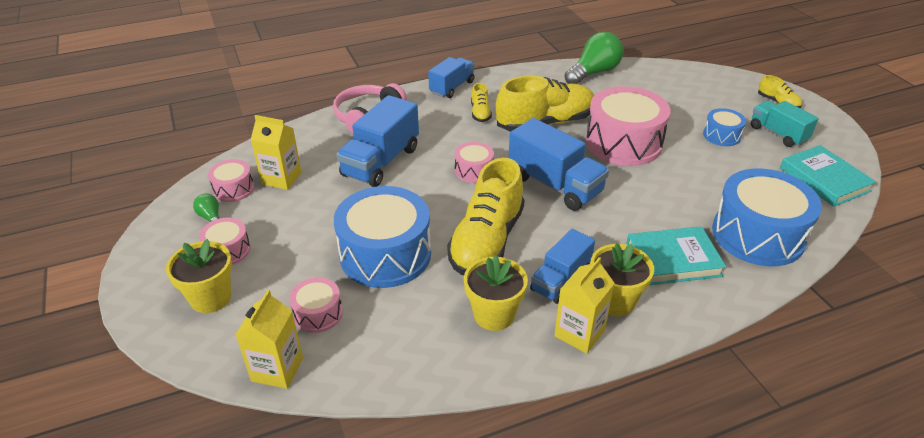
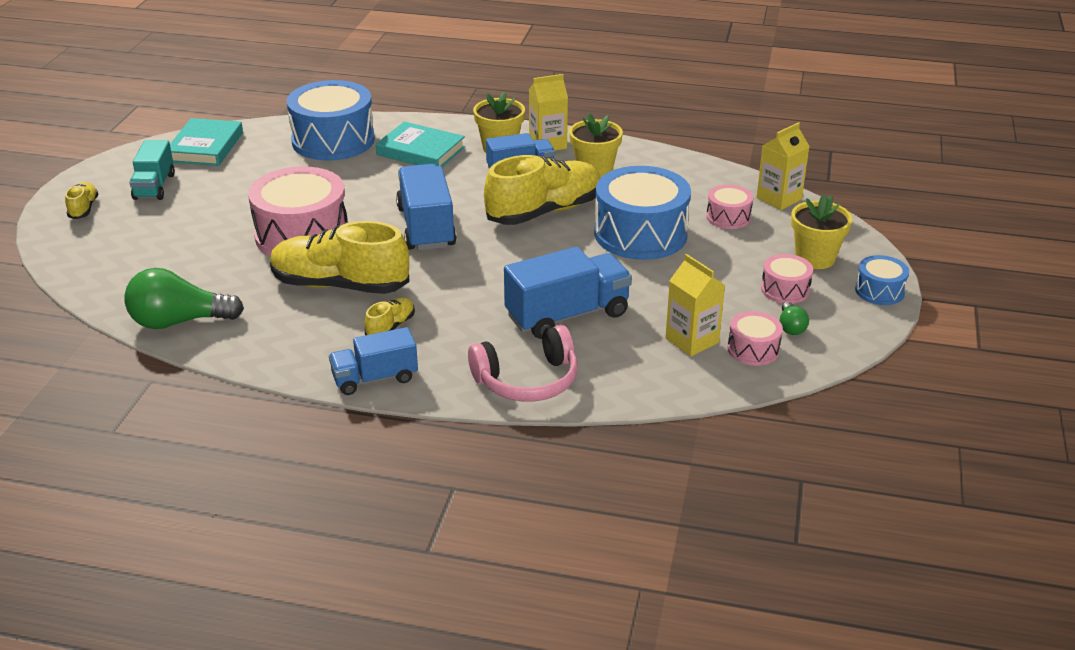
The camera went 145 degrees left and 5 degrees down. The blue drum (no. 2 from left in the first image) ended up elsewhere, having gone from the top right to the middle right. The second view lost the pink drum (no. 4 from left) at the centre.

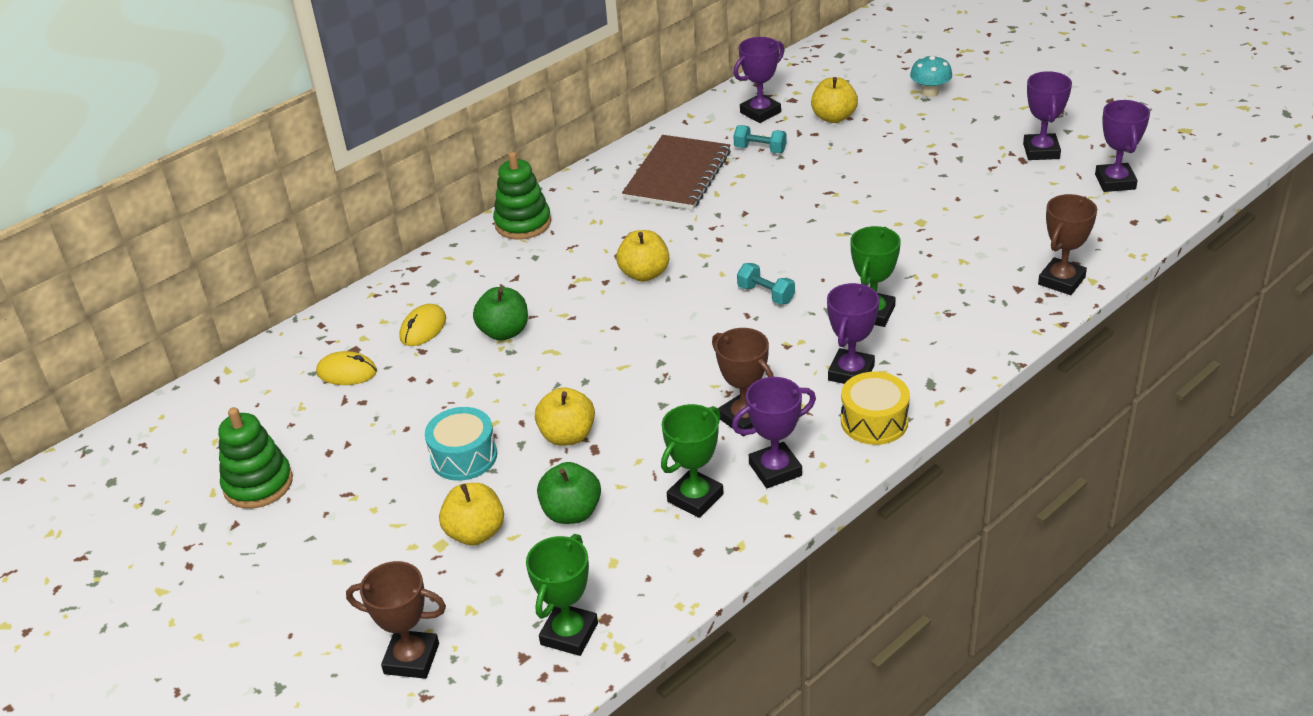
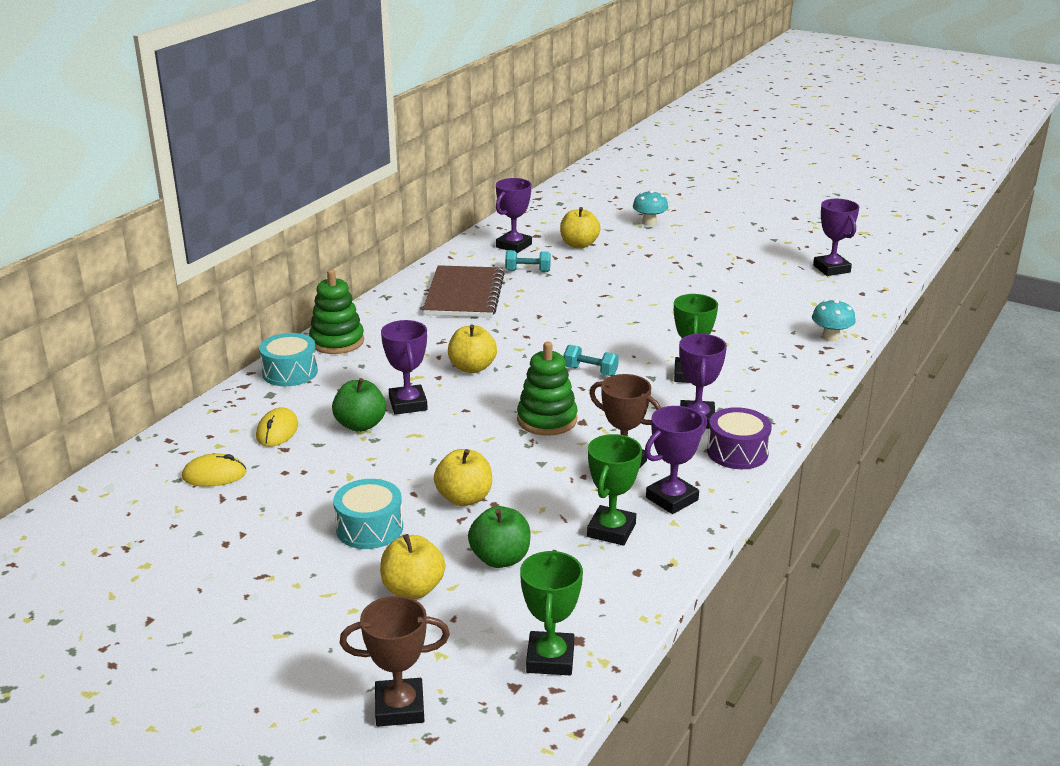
The camera went 20 degrees left and 10 degrees down. The second view gained the turquoise drum (no. 1 from left) at the middle left. The purple trophy (no. 4 from left in the first image) ended up elsewhere, having gone from the top right to the centre. The green stacking toy (no. 1 from left in the first image) ended up elsewhere, having gone from the middle left to the centre. What was the yellow drum at the centre turned into the purple drum at the middle right. Where the brown trophy (no. 3 from left) stood at the middle right, the turquoise mushroom (no. 2 from left) came to stand at the middle right.

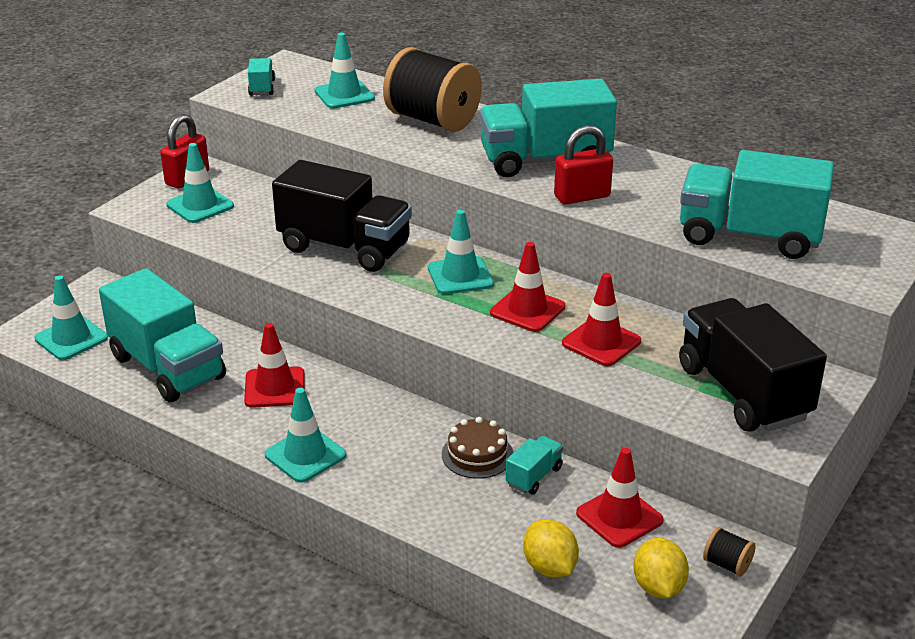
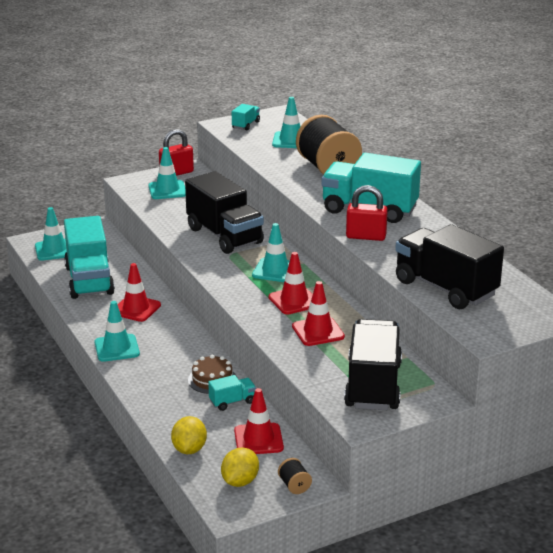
The camera went 30 degrees right and 5 degrees down. What was the turquoise truck (no. 5 from left) at the top right turned into the black truck (no. 3 from left) at the middle right.

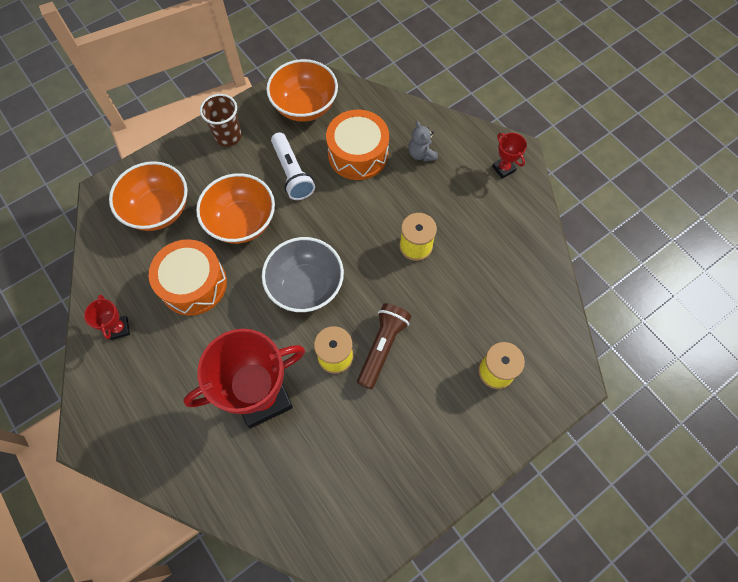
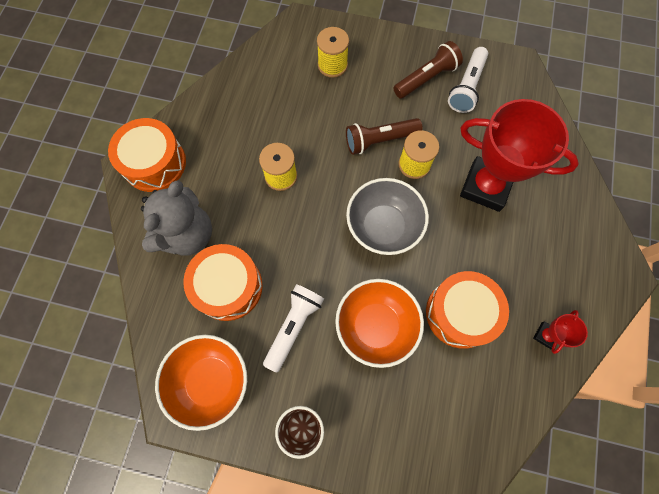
The camera went 130 degrees left and 5 degrees up. Where the red trophy (no. 3 from left) stood at the top right, the orange drum (no. 1 from left) came to stand at the top left. The size of the grey teddy bear at the top centre changed by a factor of 2.03. The second view gained the brown flashlight (no. 2 from left) at the top centre. The second view gained the white flashlight (no. 2 from left) at the top right. The second view lost the orange bowl (no. 1 from left) at the middle left.

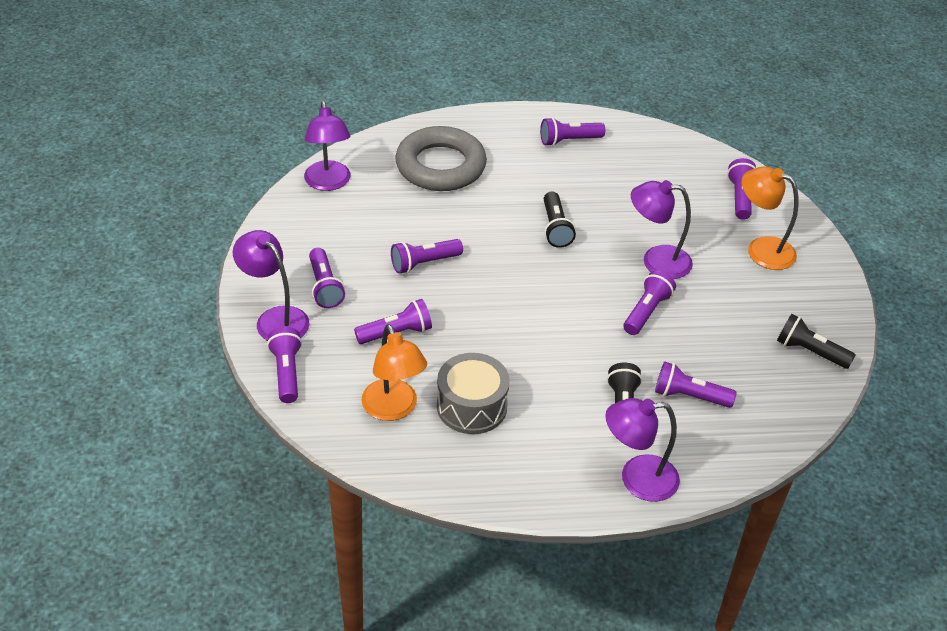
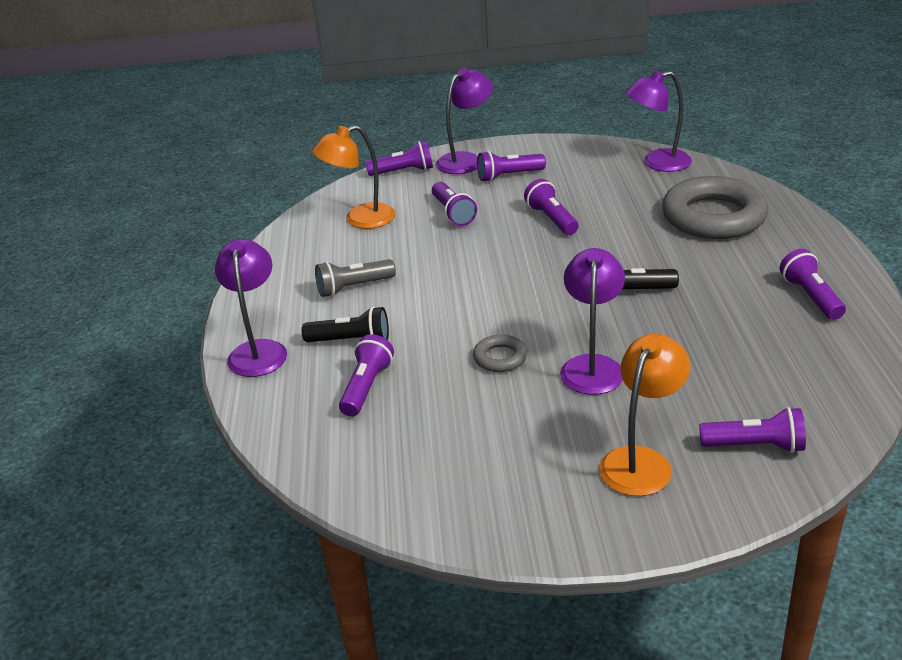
The camera went 95 degrees right and 10 degrees down. The second view gained the grey flashlight at the centre. Where the purple flashlight (no. 6 from left) stood at the middle right, the grey ring (no. 1 from left) came to stand at the centre. The second view lost the grey drum at the centre. The second view lost the black flashlight (no. 3 from left) at the middle right.

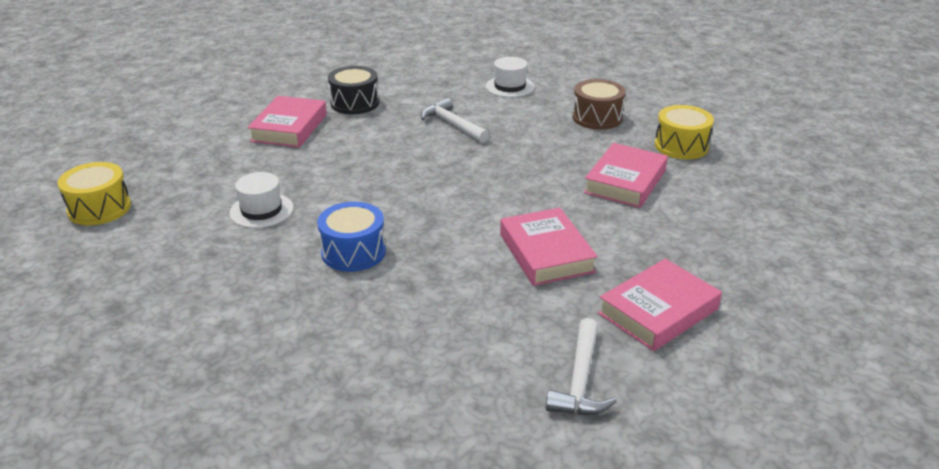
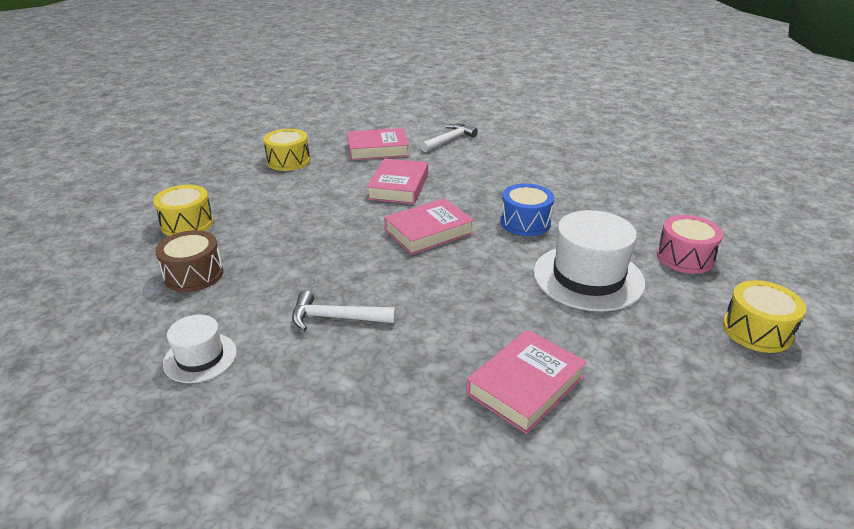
The camera went 150 degrees left and 0 degrees up. The second view gained the yellow drum (no. 2 from left) at the top centre. The white hammer (no. 1 from left) at the top centre ended up facing another way, 105 degrees clockwise from before. The pink book (no. 3 from left) ended up elsewhere, having gone from the middle right to the centre. The size of the white hat (no. 1 from left in the first image) at the middle left changed by a factor of 1.82. The second view gained the pink drum at the middle right. The second view lost the black drum at the top centre.

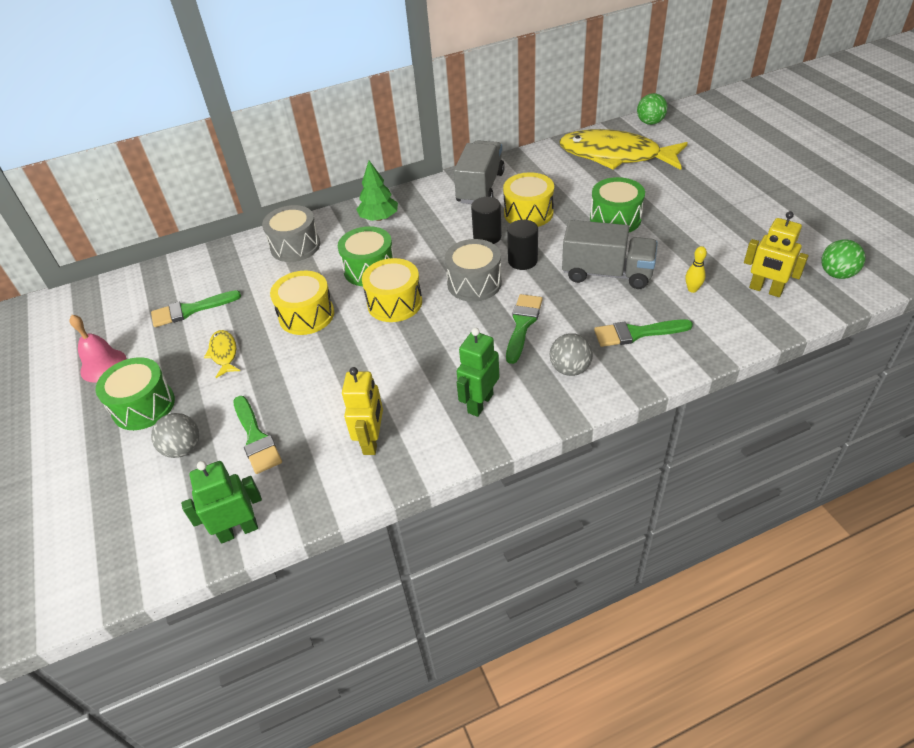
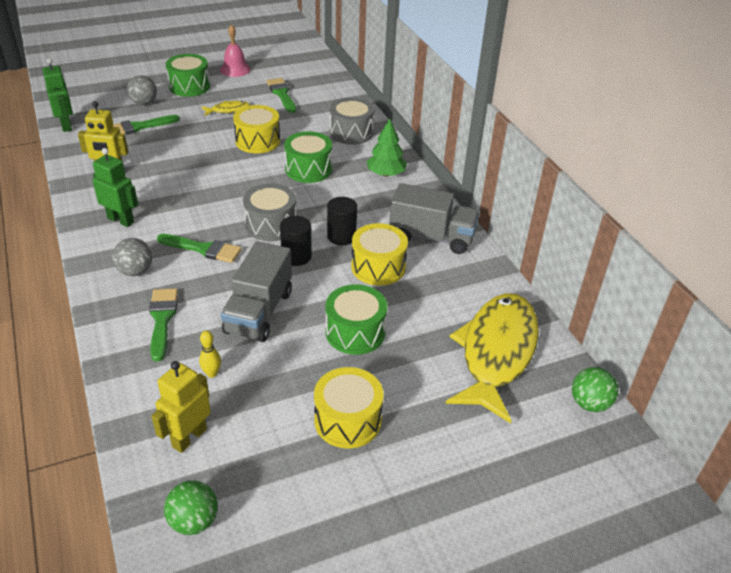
The camera went 85 degrees right and 5 degrees down. The yellow drum (no. 2 from left) ended up elsewhere, having gone from the centre to the bottom centre.

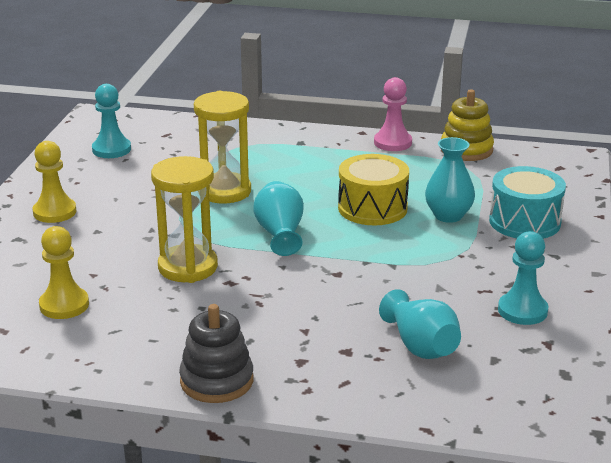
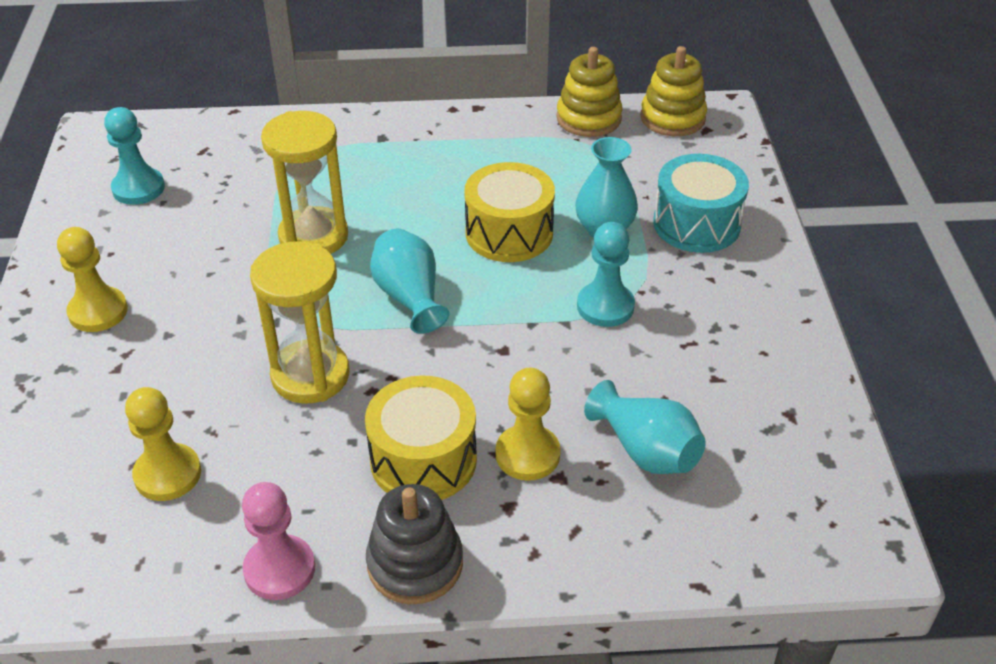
The camera went 15 degrees left and 15 degrees up. The pink pawn ended up elsewhere, having gone from the top centre to the bottom left. The second view gained the yellow drum (no. 1 from left) at the centre. The second view gained the yellow pawn (no. 3 from left) at the centre. The turquoise pawn (no. 2 from left) ended up elsewhere, having gone from the middle right to the centre. The second view gained the yellow stacking toy (no. 2 from left) at the top right.

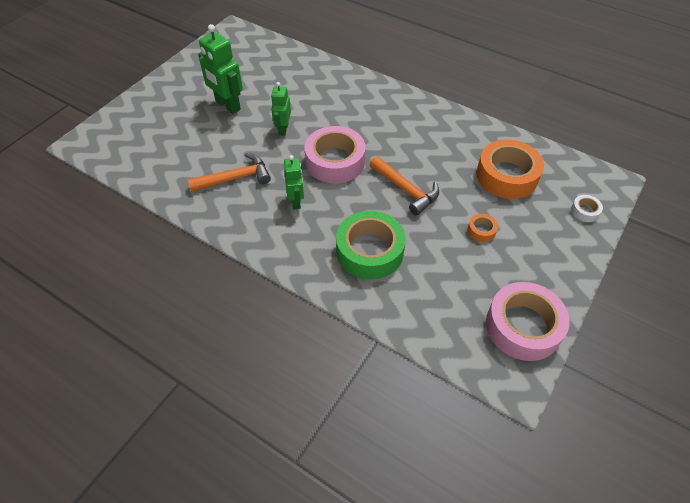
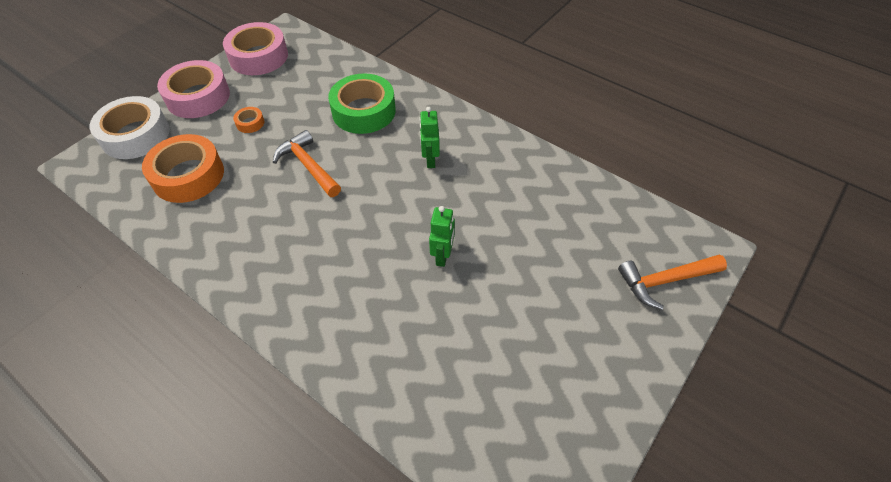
The camera went 175 degrees left and 0 degrees up. The size of the white tape at the middle right changed by a factor of 2.32. The pink tape (no. 1 from left) ended up elsewhere, having gone from the top centre to the top left. The orange hammer (no. 1 from left in the first image) ended up elsewhere, having gone from the middle left to the middle right. The second view lost the green robot (no. 1 from left) at the top left.

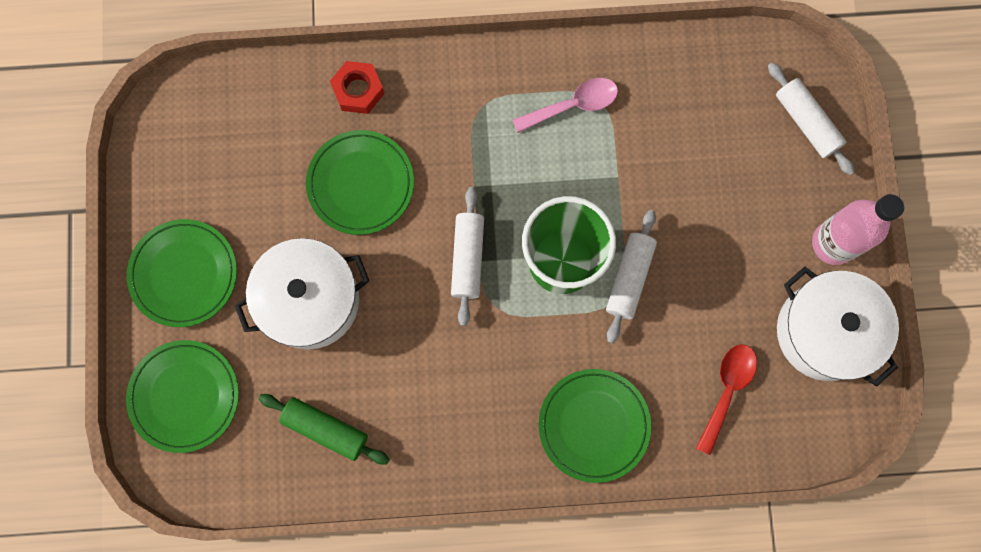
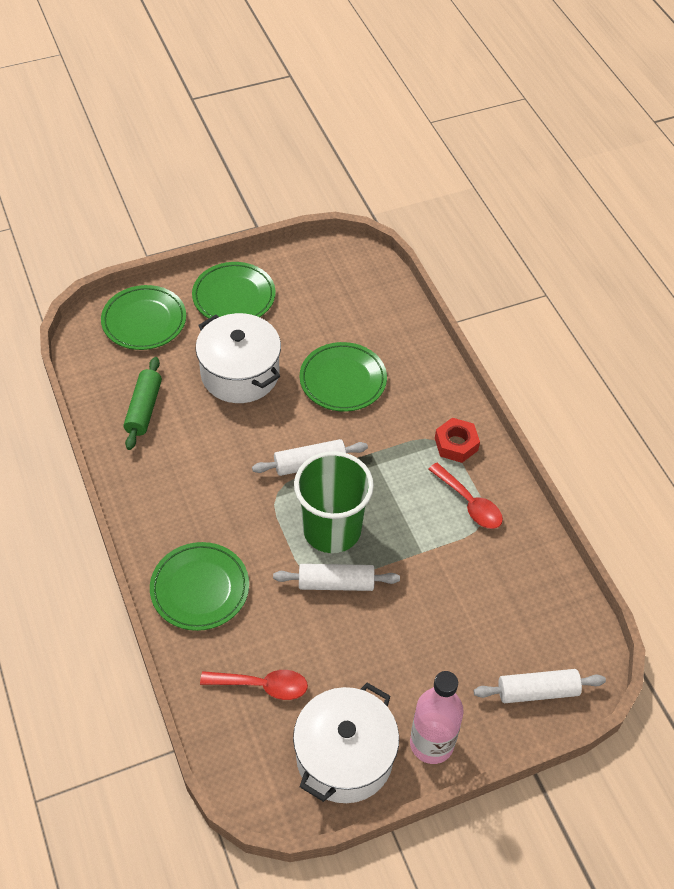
The camera went 70 degrees right and 25 degrees down. What was the pink spoon at the top centre turned into the red spoon (no. 2 from left) at the middle right. The red nut ended up elsewhere, having gone from the top centre to the middle right. The white rolling pin (no. 3 from left) at the top right ended up facing another way, 45 degrees clockwise from before.

